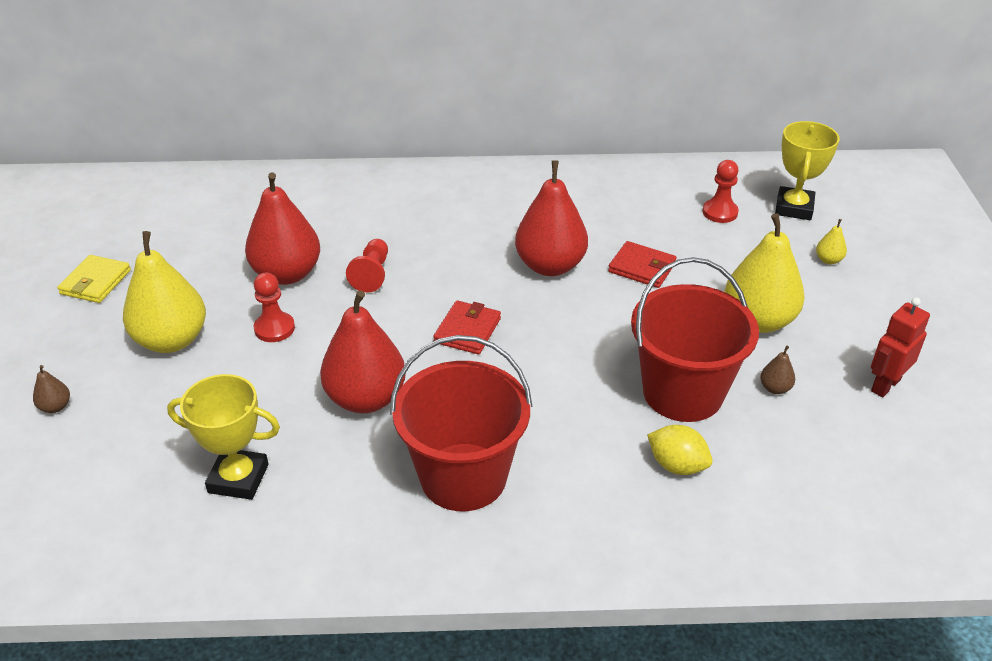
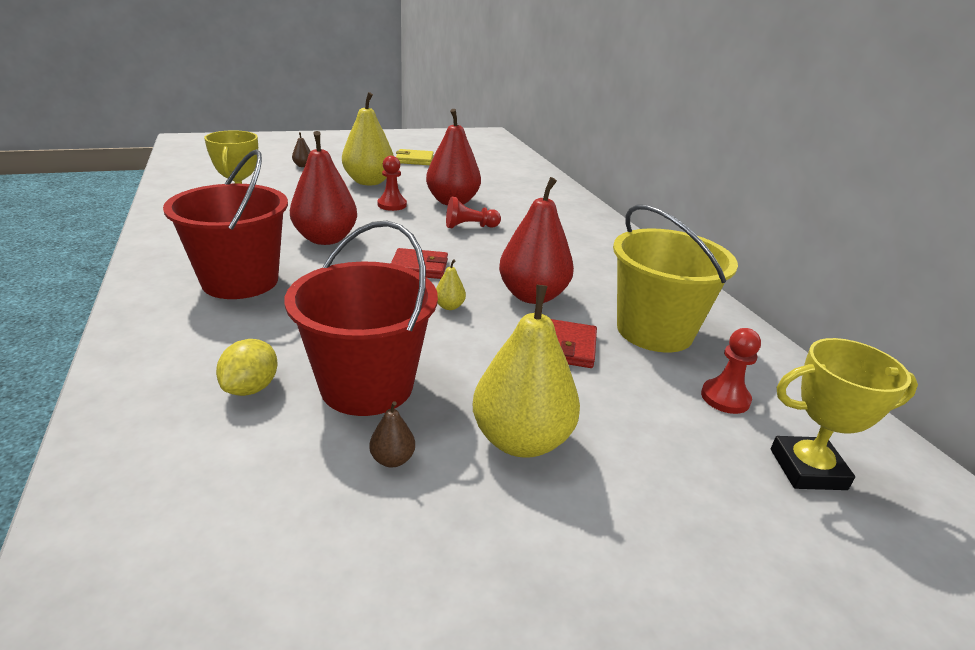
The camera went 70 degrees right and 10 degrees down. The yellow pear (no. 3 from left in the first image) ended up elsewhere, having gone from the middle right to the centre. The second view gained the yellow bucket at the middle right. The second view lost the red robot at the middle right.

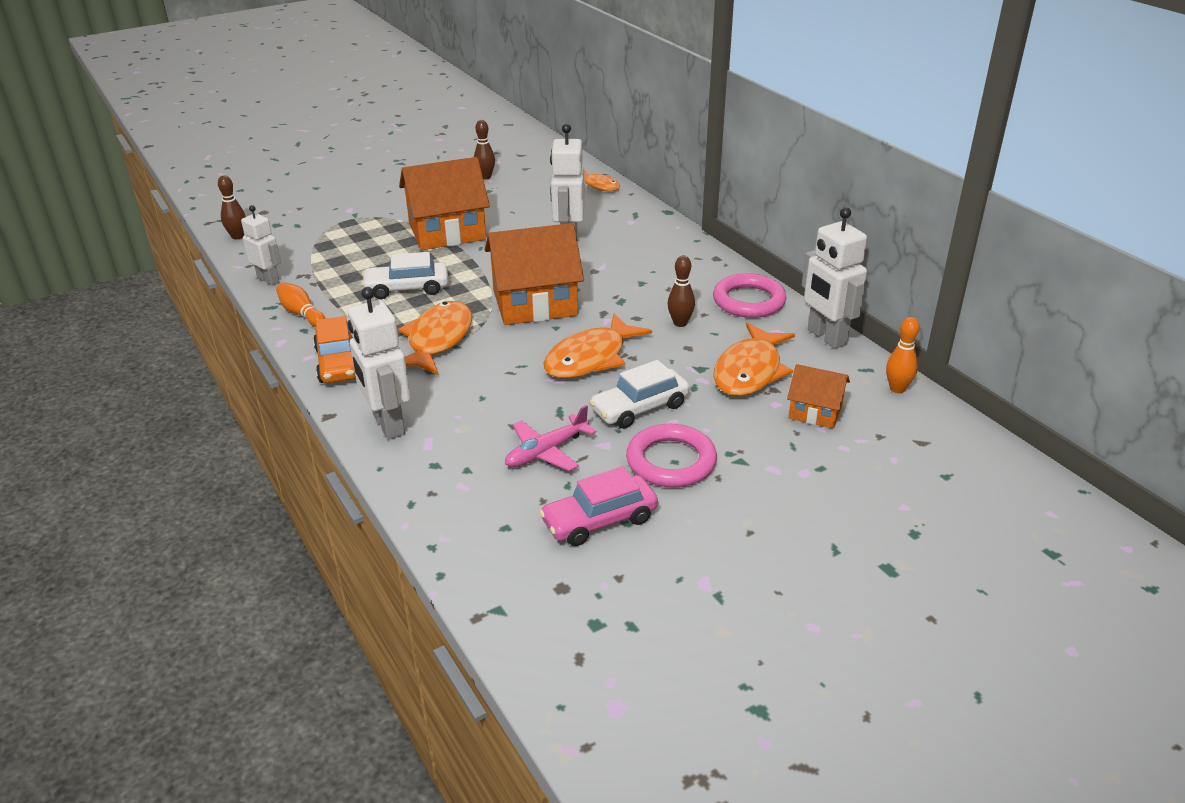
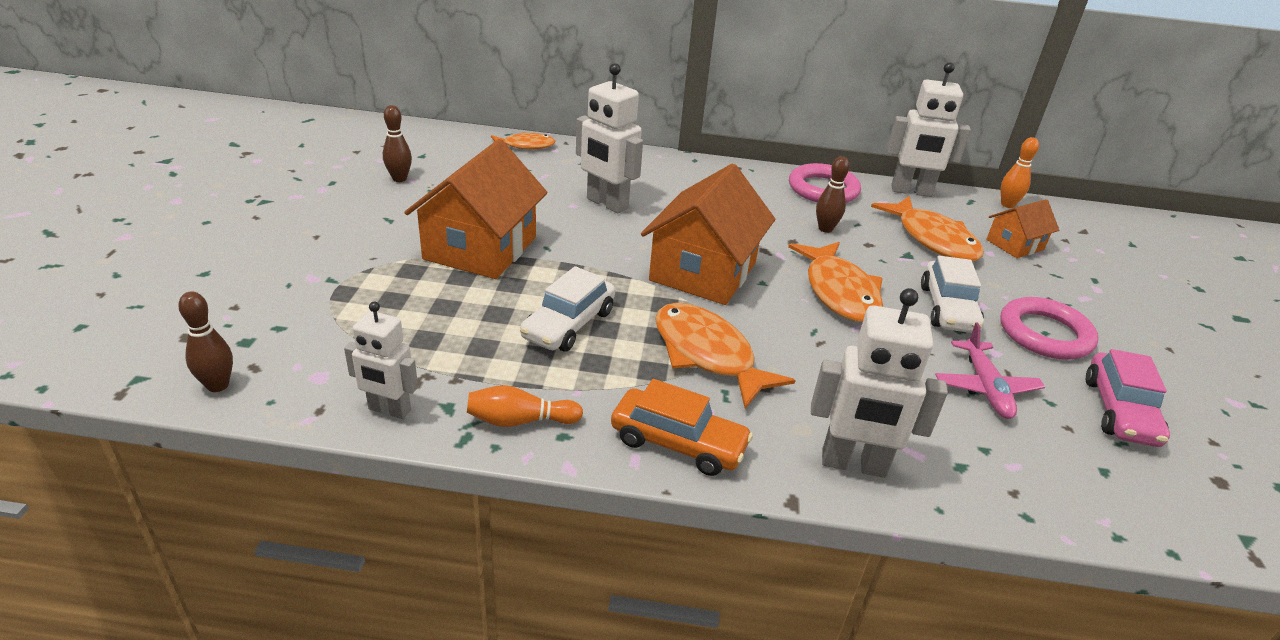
The camera went 55 degrees left and 0 degrees up. The white robot (no. 1 from left) at the top left ended up facing another way, 150 degrees counterclockwise from before.

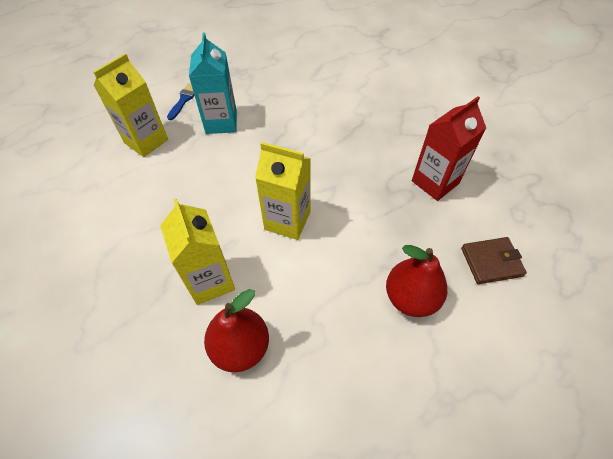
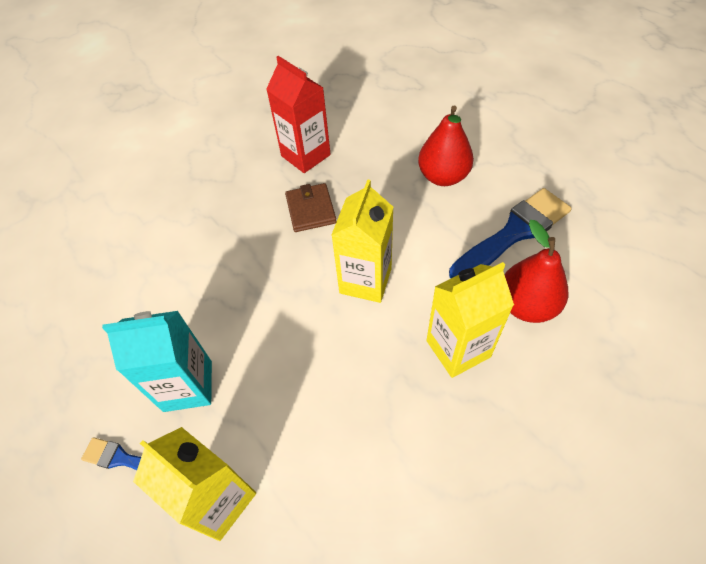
The camera went 90 degrees left and 0 degrees up. The brown wallet ended up elsewhere, having gone from the middle right to the centre. The second view gained the blue brush (no. 2 from left) at the middle right.

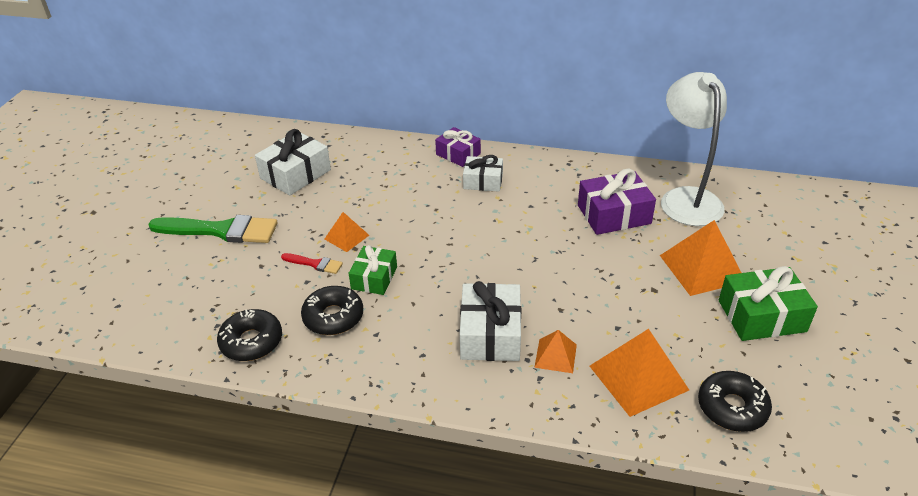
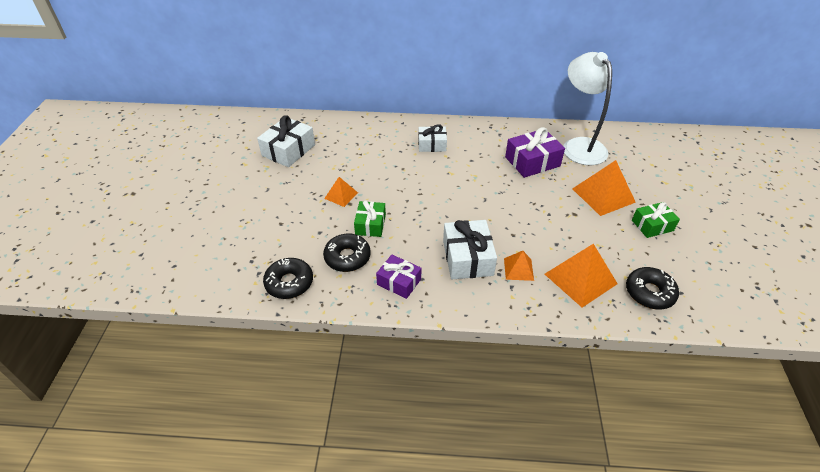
The camera went 10 degrees left and 5 degrees up. The purple gift (no. 1 from left) ended up elsewhere, having gone from the top centre to the centre. The size of the green gift (no. 2 from left) at the middle right changed by a factor of 0.65. The second view lost the green brush at the middle left. The second view lost the red brush at the centre.

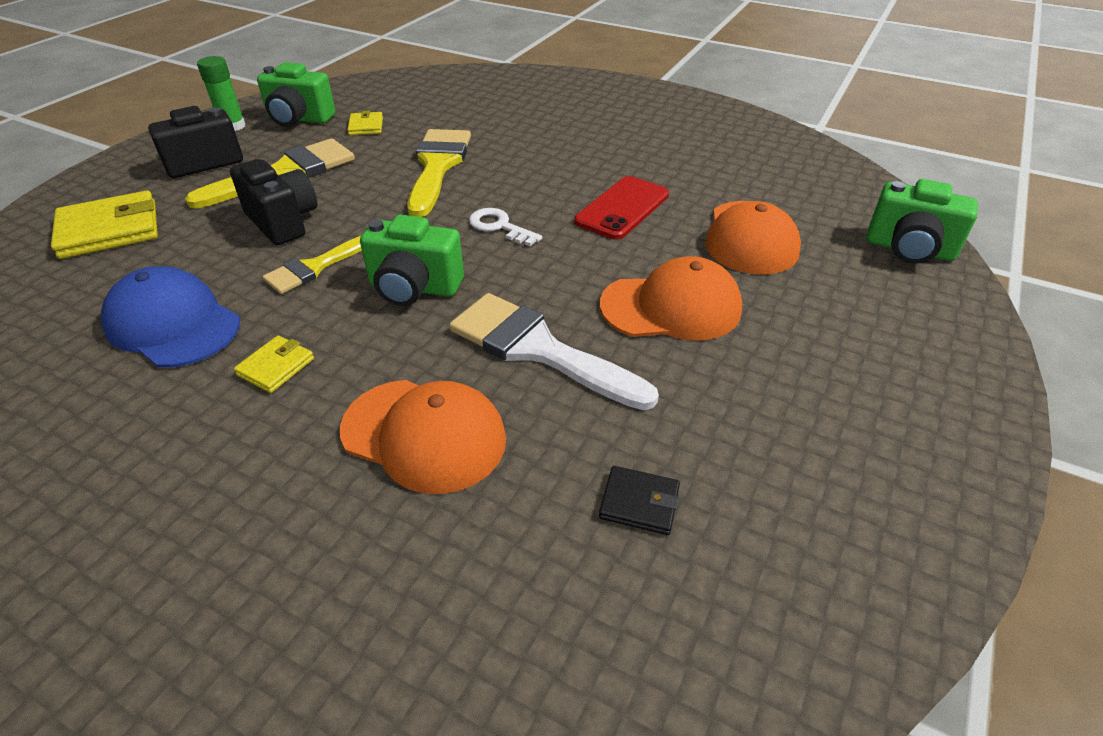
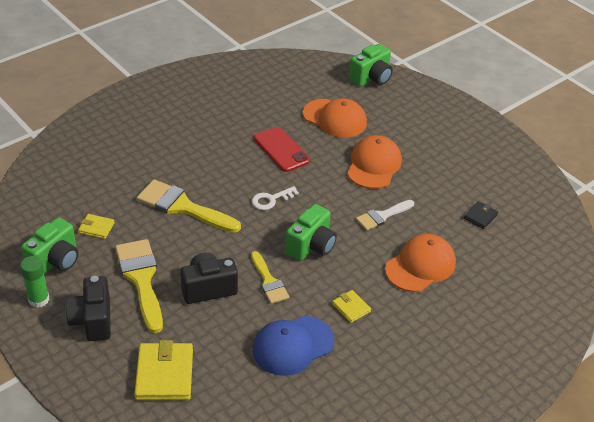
The camera went 70 degrees left and 0 degrees up. The size of the white brush at the centre changed by a factor of 0.59.

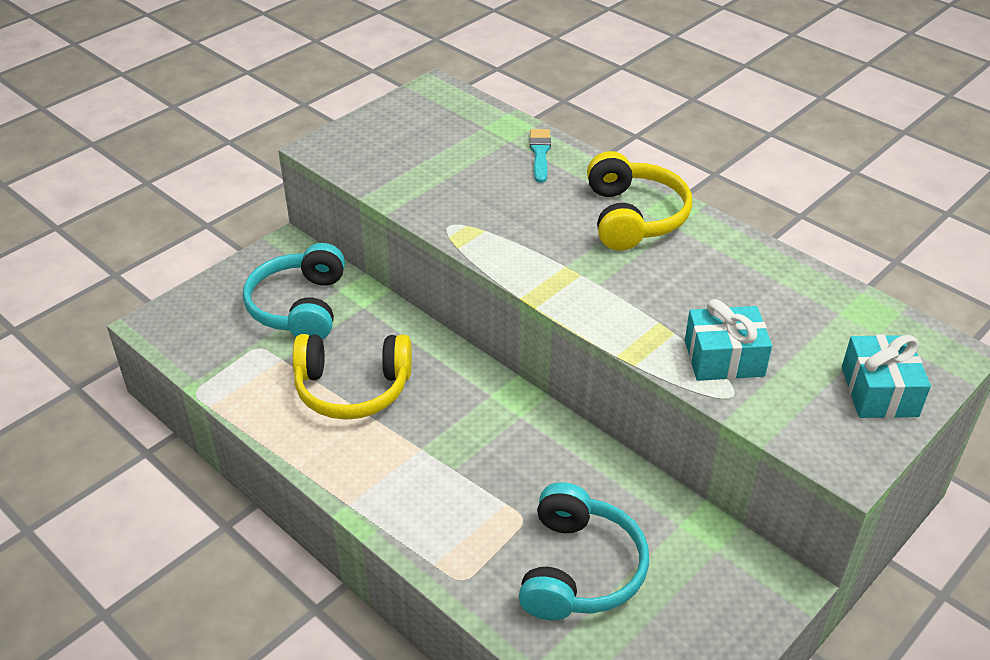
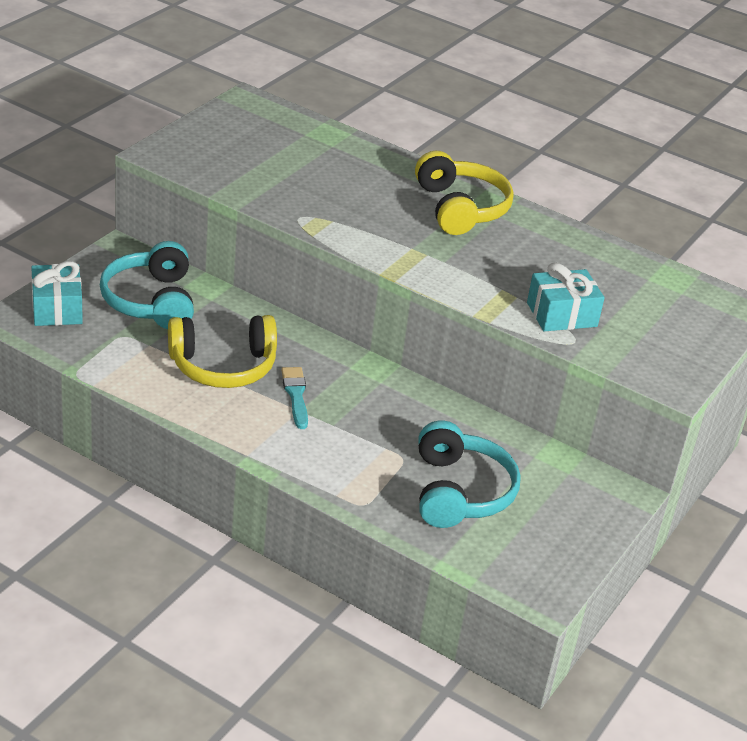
The camera went 15 degrees left and 5 degrees down. The turquoise gift (no. 2 from left in the first image) ended up elsewhere, having gone from the middle right to the middle left. The turquoise brush ended up elsewhere, having gone from the top centre to the centre.

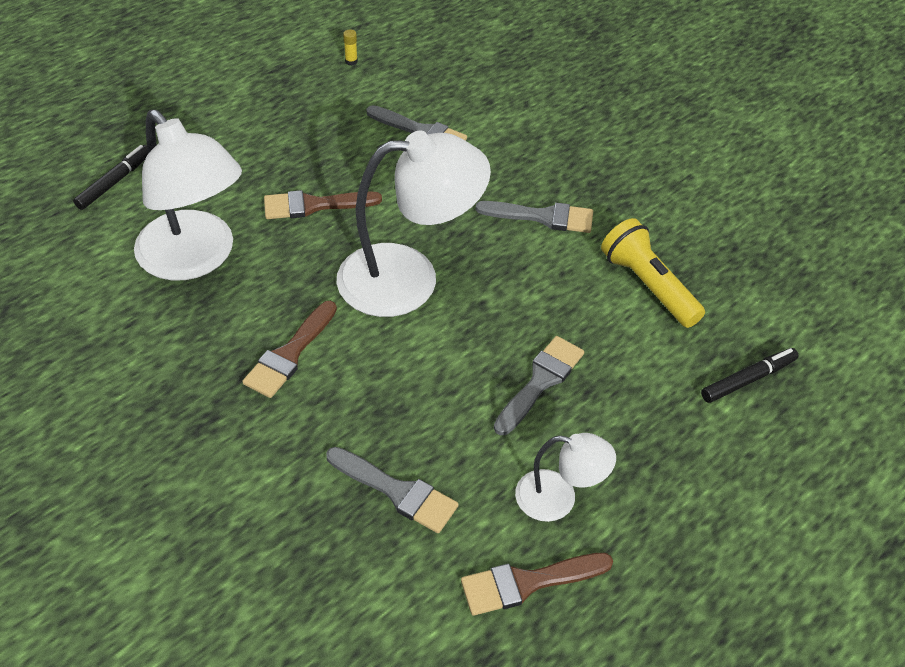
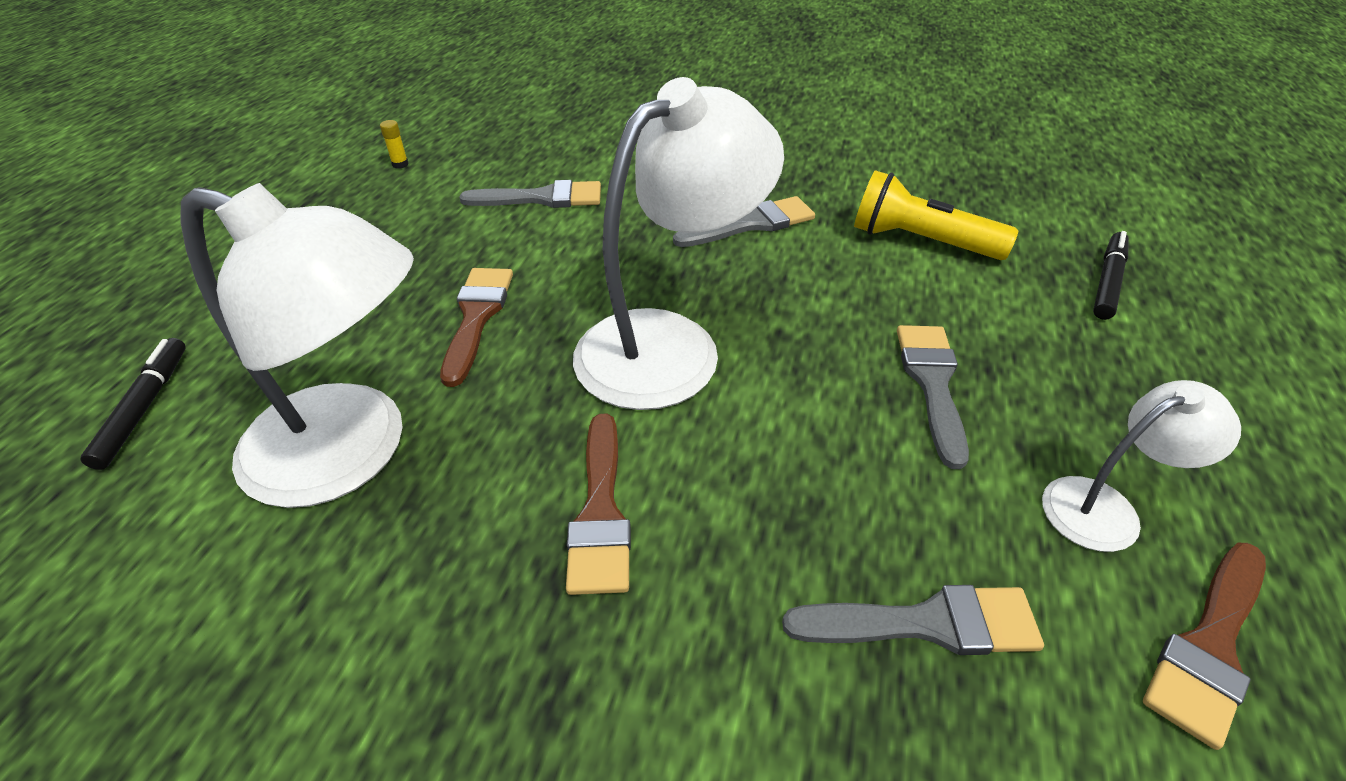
The camera went 30 degrees left and 5 degrees down. The brown brush (no. 2 from left in the first image) at the top centre ended up facing another way, 135 degrees clockwise from before.

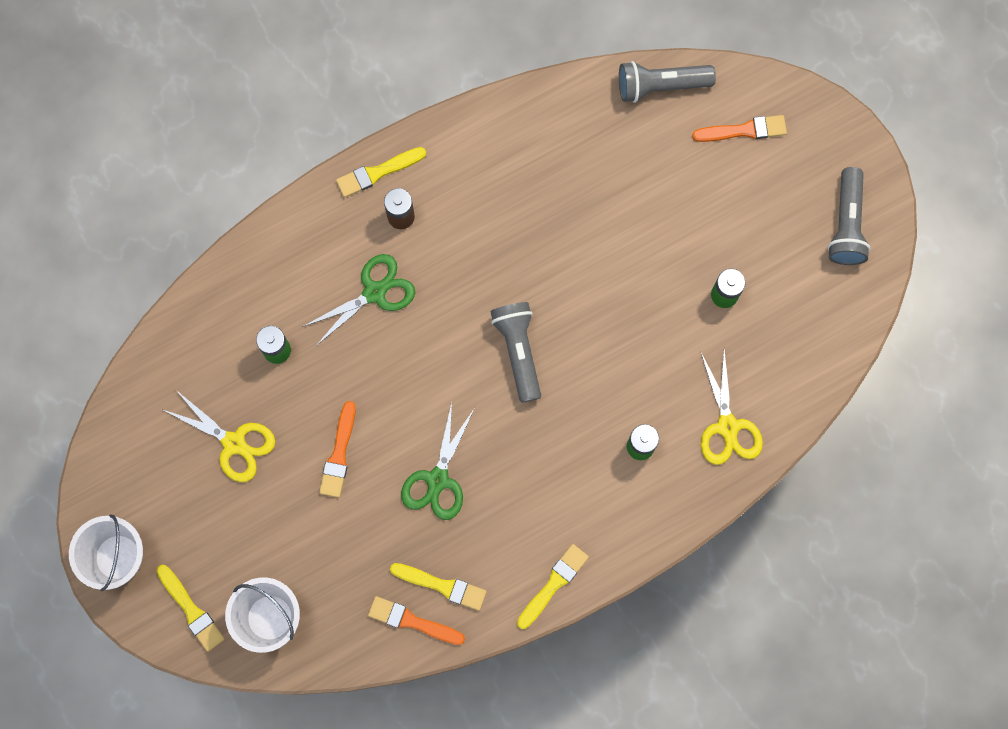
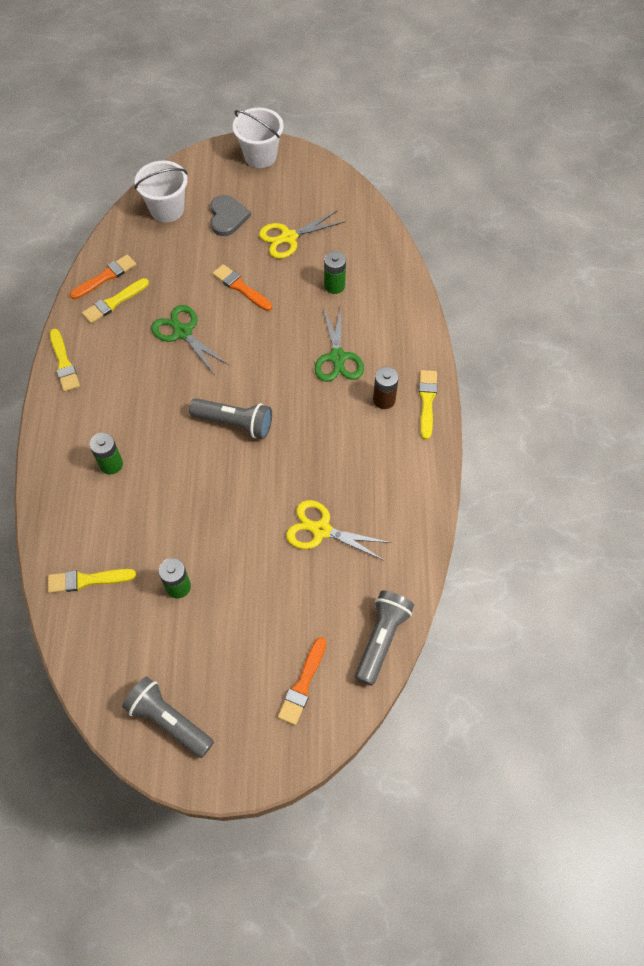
The camera went 120 degrees right and 15 degrees down. The yellow brush (no. 1 from left in the first image) ended up elsewhere, having gone from the bottom left to the middle left. The second view gained the grey heart at the top centre. The yellow scissors (no. 2 from left) ended up elsewhere, having gone from the middle right to the centre.

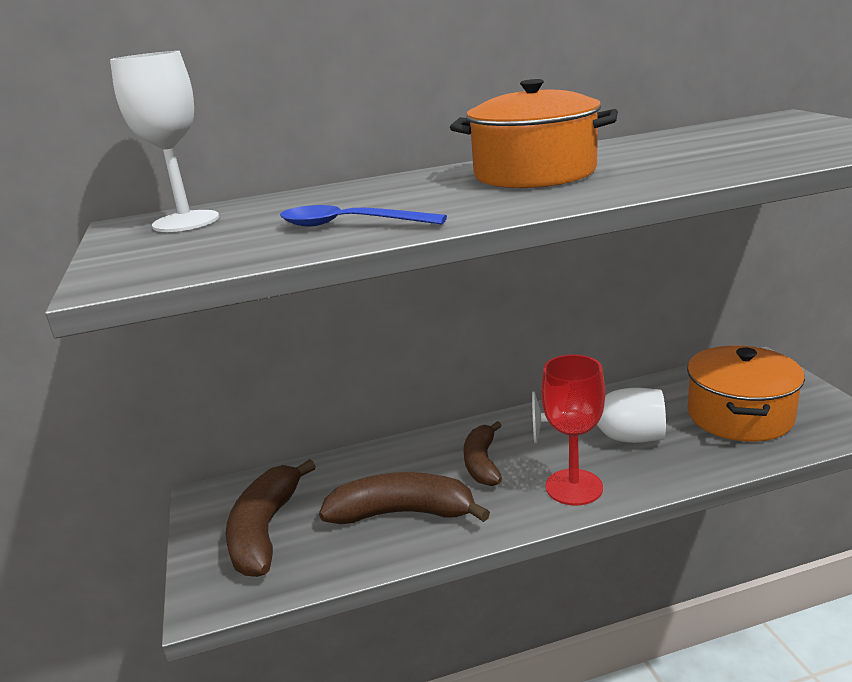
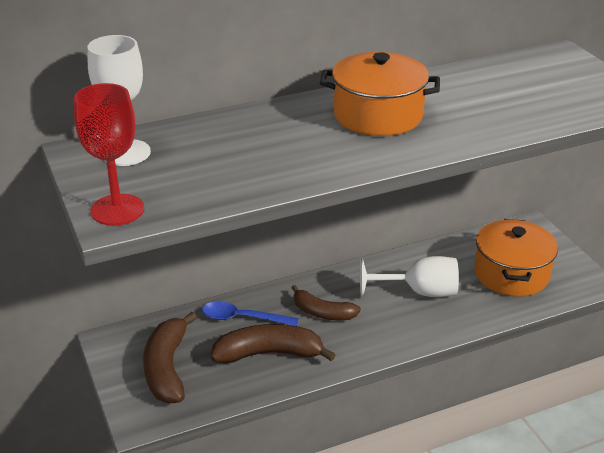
The camera went 10 degrees left and 10 degrees up. The red goblet ended up elsewhere, having gone from the middle right to the middle left. The blue spoon ended up elsewhere, having gone from the top centre to the bottom centre. The brown banana (no. 3 from left) at the centre ended up facing another way, 60 degrees counterclockwise from before.

